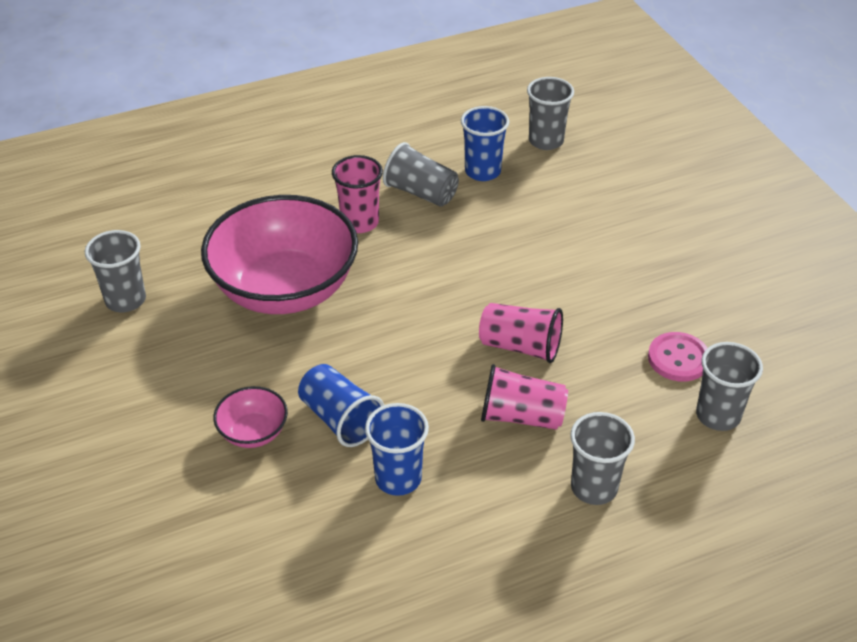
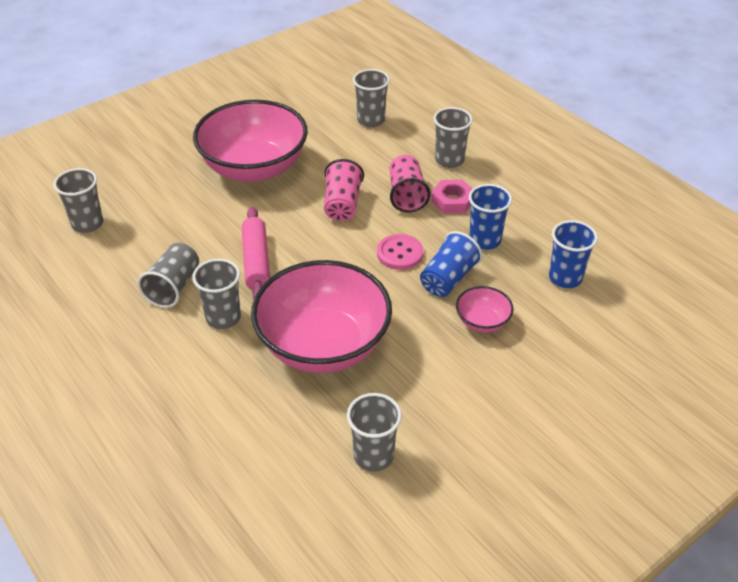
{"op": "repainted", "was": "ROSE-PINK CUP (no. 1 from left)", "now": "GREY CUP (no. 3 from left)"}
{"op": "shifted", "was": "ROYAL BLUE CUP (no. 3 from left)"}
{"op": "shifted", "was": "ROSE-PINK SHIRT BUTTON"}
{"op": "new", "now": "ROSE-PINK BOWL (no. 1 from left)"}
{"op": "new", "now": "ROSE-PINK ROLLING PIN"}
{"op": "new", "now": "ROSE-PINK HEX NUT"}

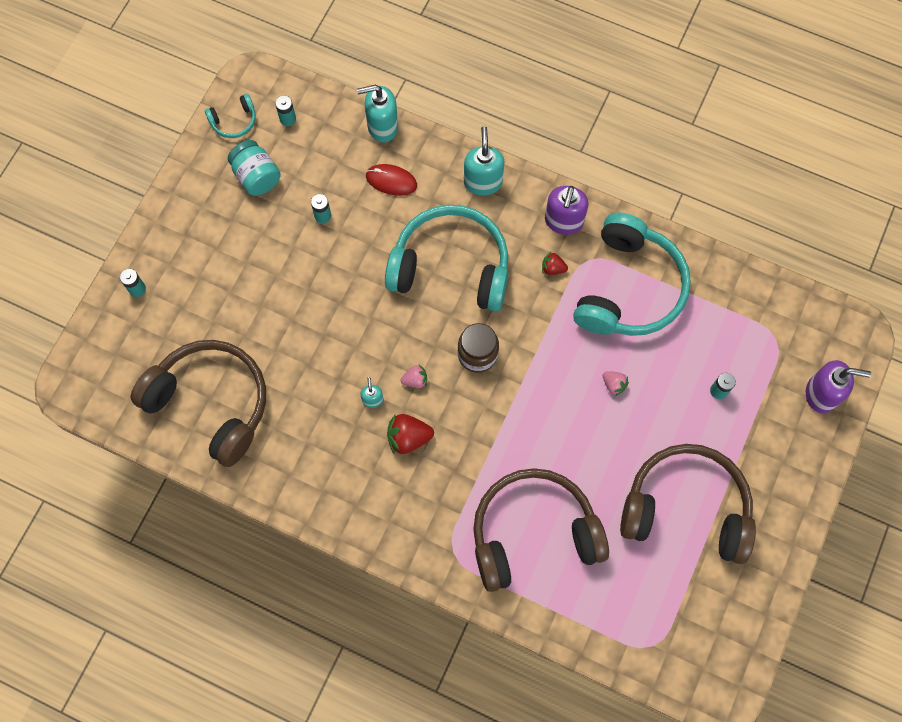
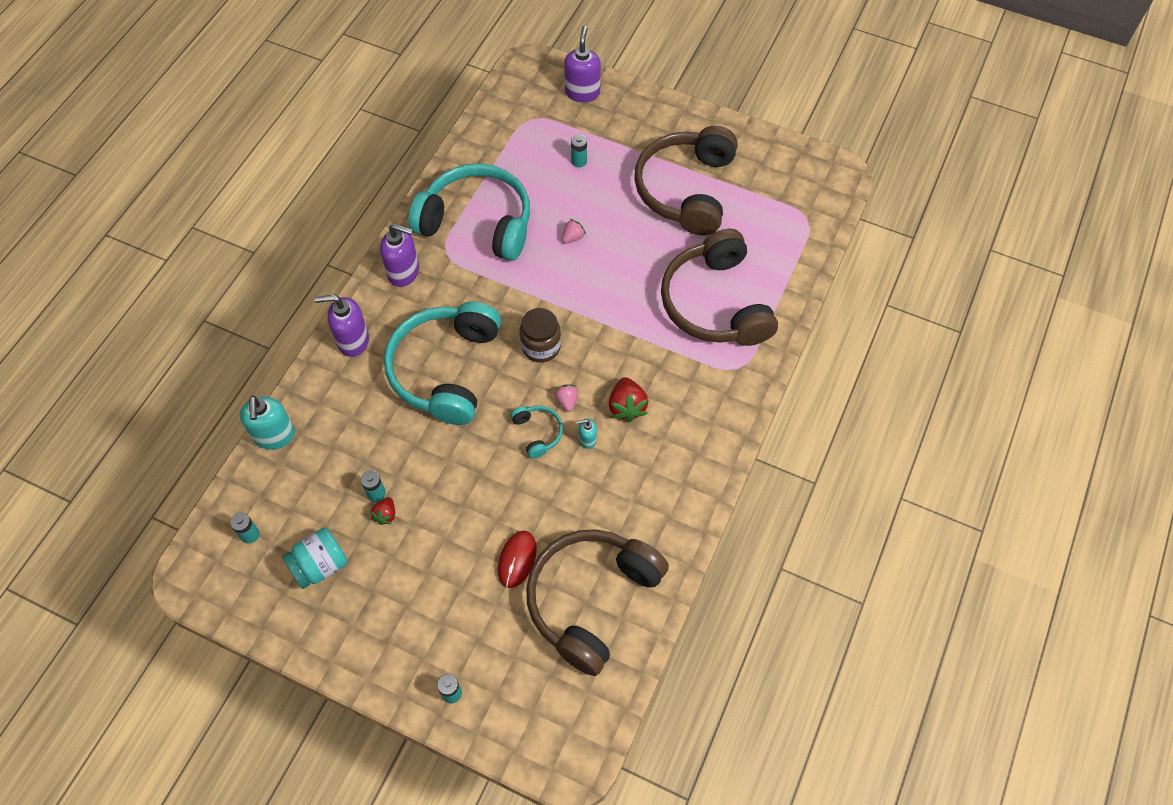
{"op": "shifted", "was": "AQUA OVER-EAR HEADPHONES (no. 1 from left in the first image)", "now": "AQUA OVER-EAR HEADPHONES (no. 3 from left)"}
{"op": "shifted", "was": "CRIMSON COMPUTER MOUSE"}
{"op": "repainted", "was": "AQUA SOAP DISPENSER (no. 3 from left)", "now": "ROYAL PURPLE SOAP DISPENSER (no. 1 from left)"}
{"op": "shifted", "was": "CRIMSON STRAWBERRY (no. 2 from left in the first image)", "now": "CRIMSON STRAWBERRY (no. 1 from left)"}

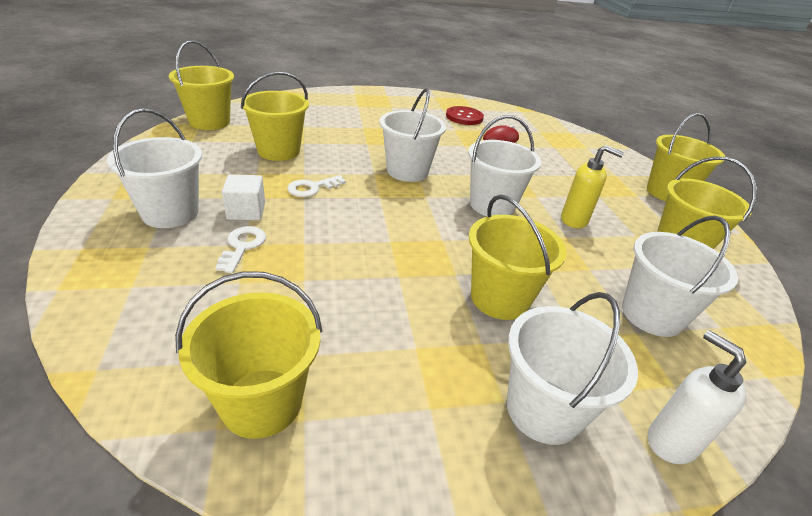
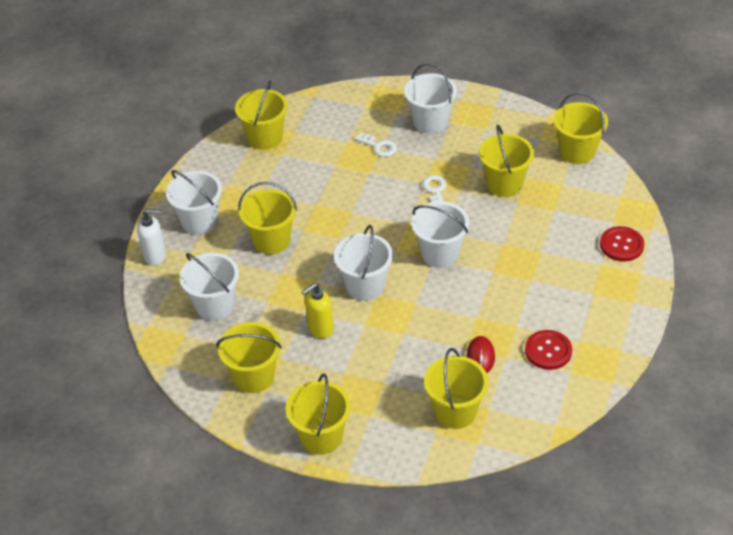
{"op": "gone", "was": "SNOW-WHITE BLOCK"}
{"op": "new", "now": "BRIGHT YELLOW PAIL (no. 5 from left)"}
{"op": "new", "now": "CRIMSON SHIRT BUTTON (no. 2 from left)"}

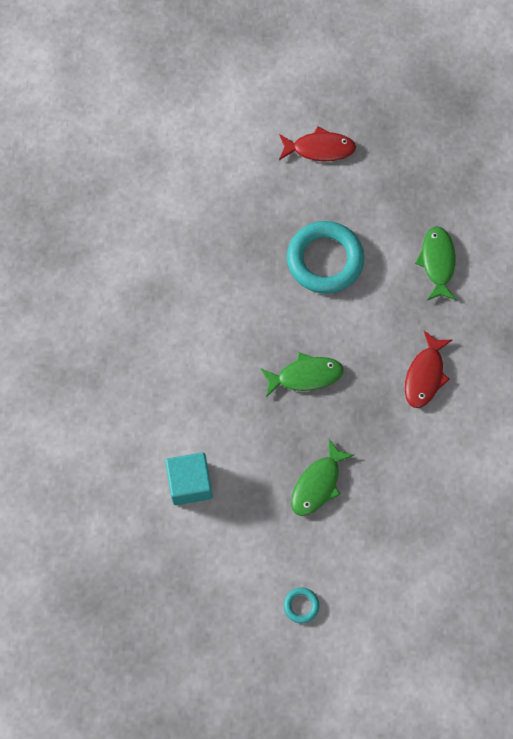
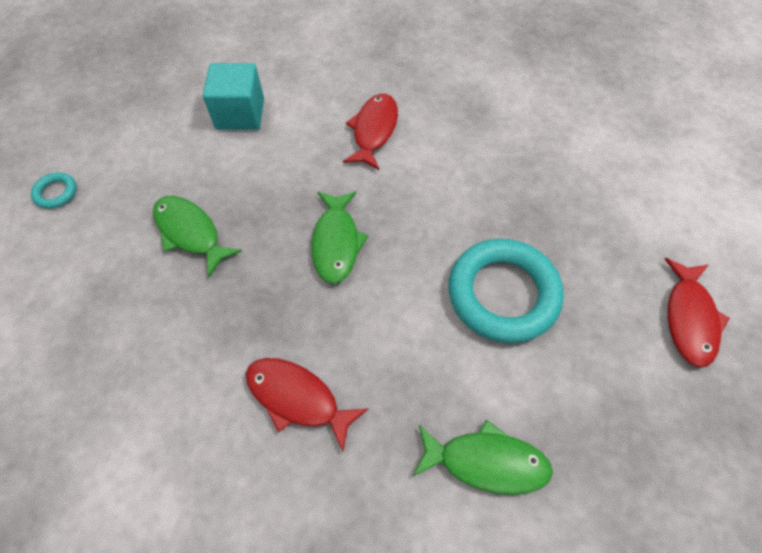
{"op": "new", "now": "CRIMSON FISH (no. 2 from left)"}

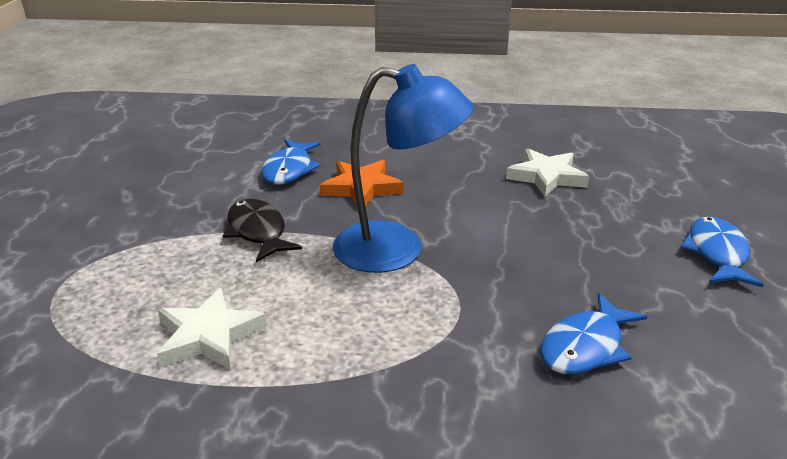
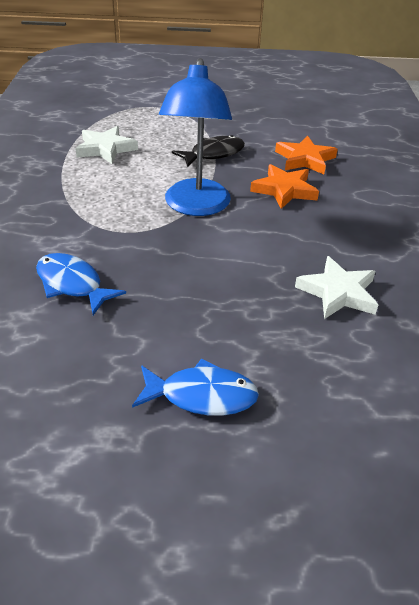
{"op": "swapped", "was": "ROYAL BLUE FISH (no. 1 from left)", "now": "BRIGHT ORANGE STAR (no. 2 from left)"}

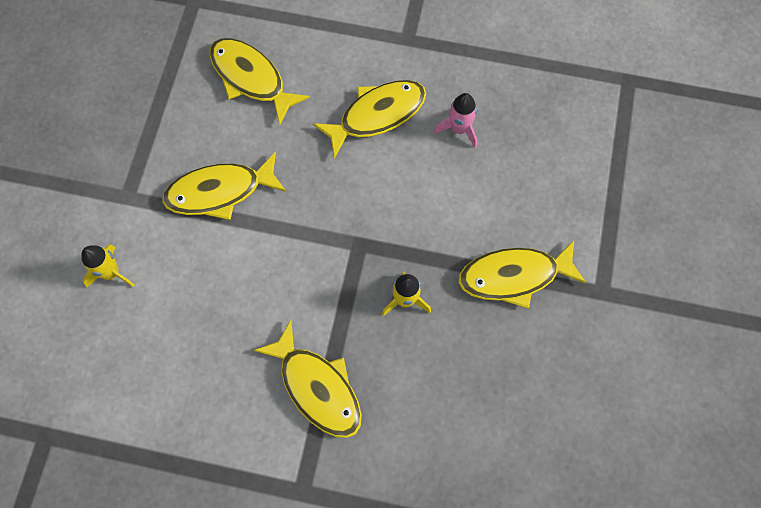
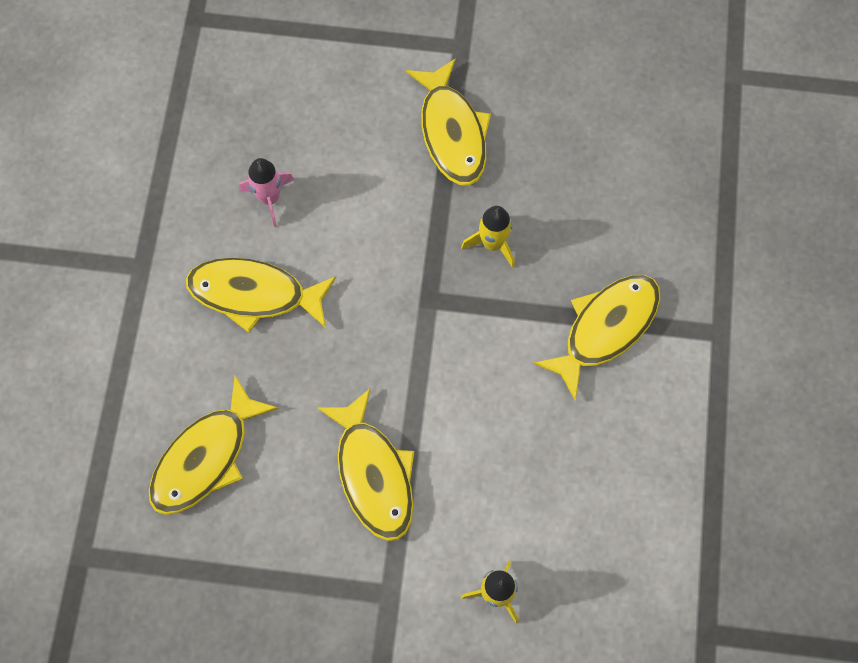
{"op": "rotated", "was": "BRIGHT YELLOW FISH (no. 4 from left in the first image)", "clockwise": -45}

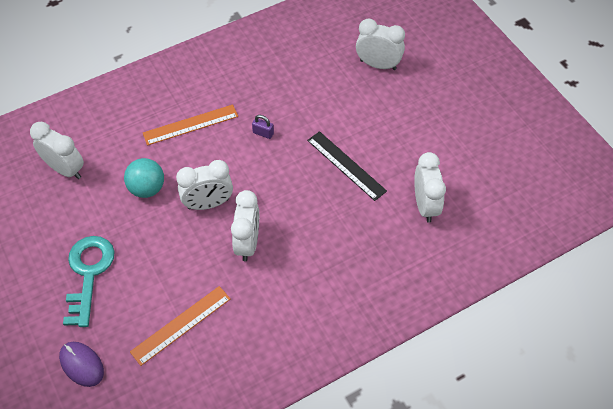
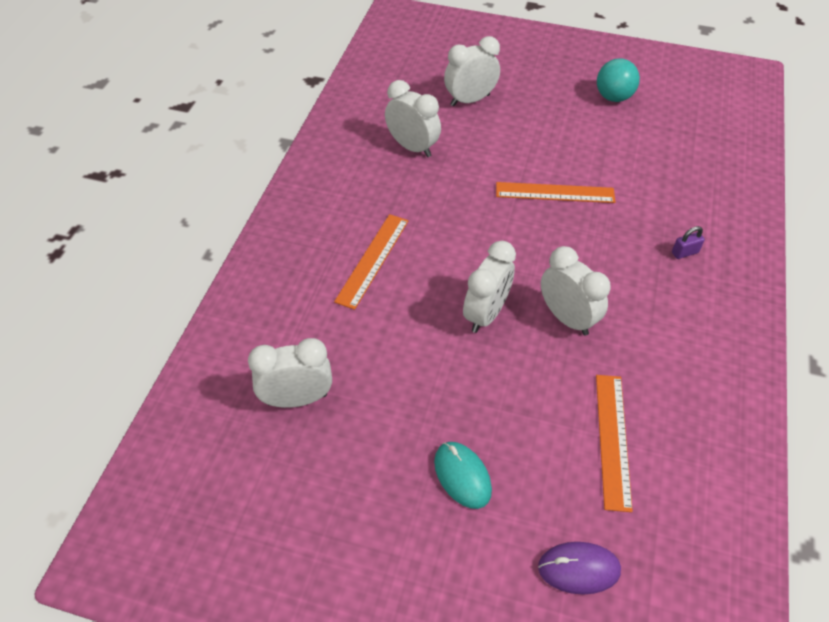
{"op": "swapped", "was": "AQUA LATCHKEY", "now": "AQUA COMPUTER MOUSE"}
{"op": "shifted", "was": "AQUA BALL"}
{"op": "shifted", "was": "ROYAL PURPLE PADLOCK"}
{"op": "repainted", "was": "BLACK MEASURING STICK", "now": "BRIGHT ORANGE MEASURING STICK (no. 2 from left)"}
{"op": "shifted", "was": "SNOW-WHITE BEDSIDE CLOCK (no. 5 from left in the first image)", "now": "SNOW-WHITE BEDSIDE CLOCK (no. 2 from left)"}

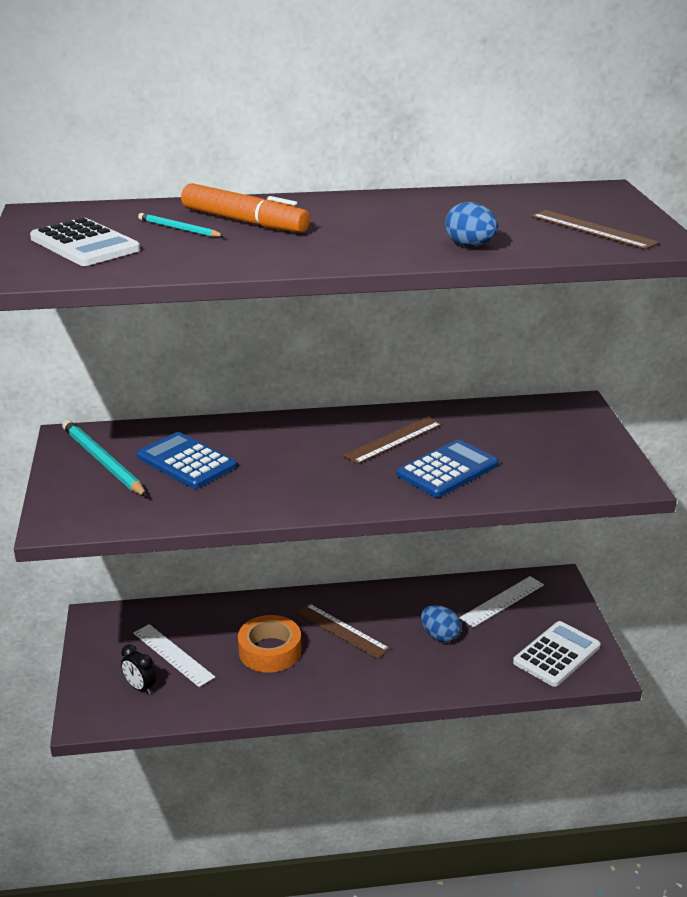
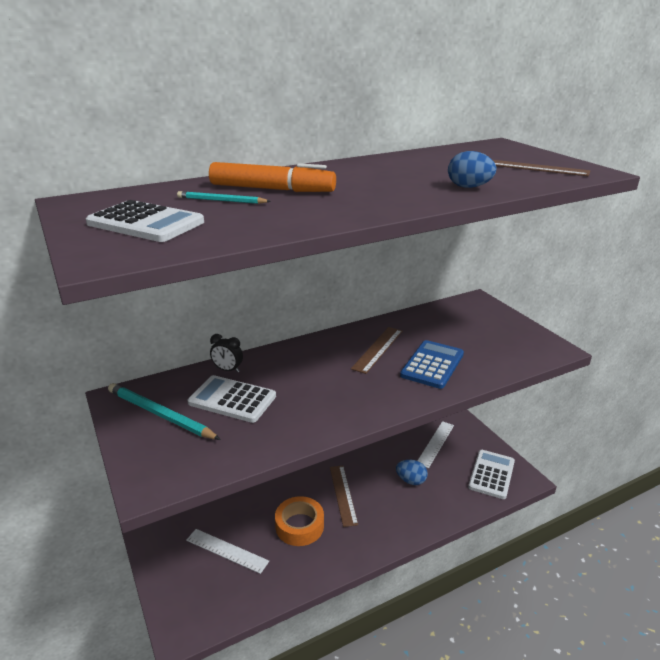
{"op": "shifted", "was": "BLACK BEDSIDE CLOCK"}
{"op": "repainted", "was": "ROYAL BLUE ADDING MACHINE (no. 1 from left)", "now": "SNOW-WHITE ADDING MACHINE (no. 2 from left)"}
{"op": "rotated", "was": "DARK BROWN MEASURING STICK (no. 1 from left)", "clockwise": 60}

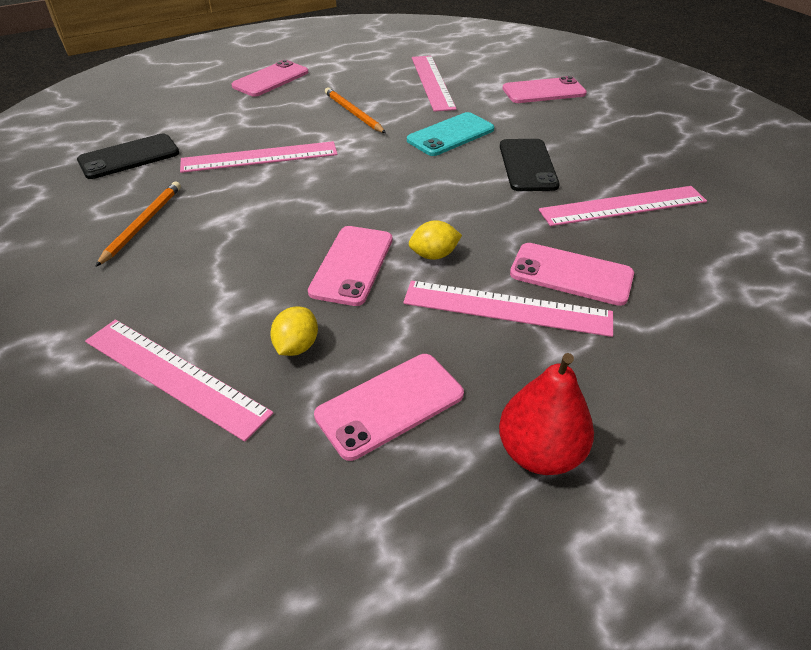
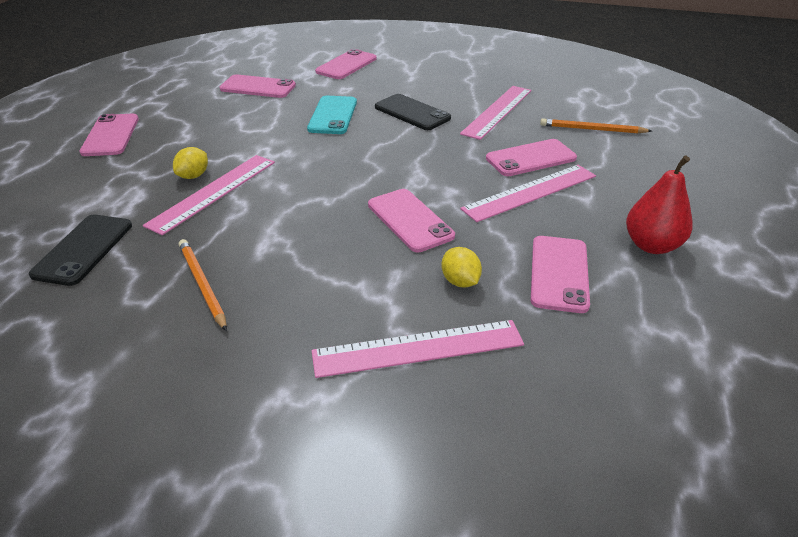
{"op": "shifted", "was": "BRIGHT ORANGE WOODEN PENCIL (no. 2 from left)"}
{"op": "shifted", "was": "BRIGHT YELLOW CITRUS FRUIT (no. 2 from left in the first image)", "now": "BRIGHT YELLOW CITRUS FRUIT (no. 1 from left)"}
{"op": "swapped", "was": "ROSE-PINK MEASURING STICK (no. 3 from left)", "now": "ROSE-PINK SMARTPHONE (no. 2 from left)"}

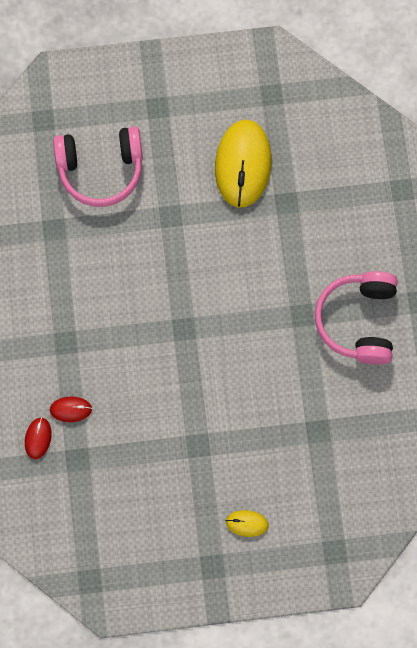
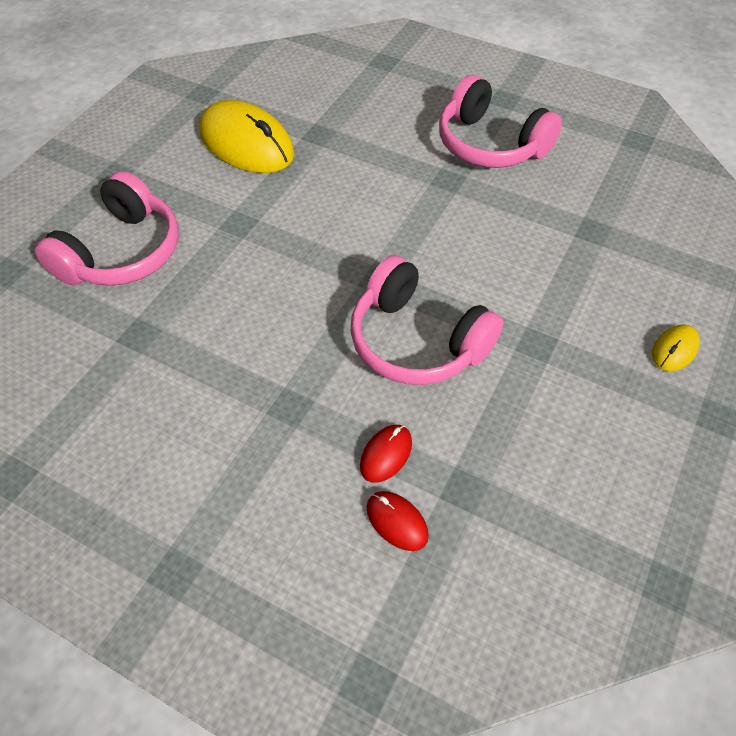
{"op": "new", "now": "ROSE-PINK OVER-EAR HEADPHONES (no. 2 from left)"}

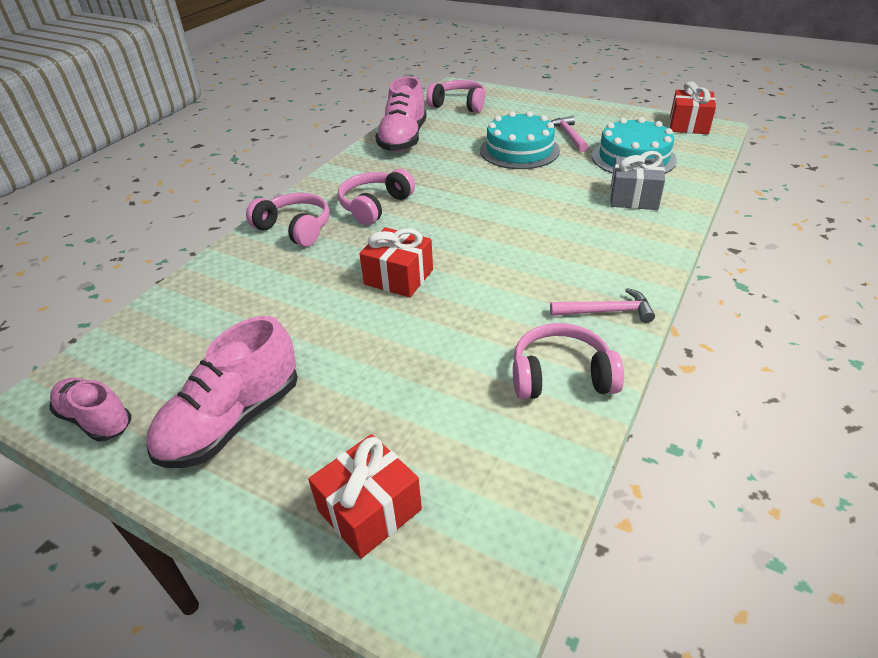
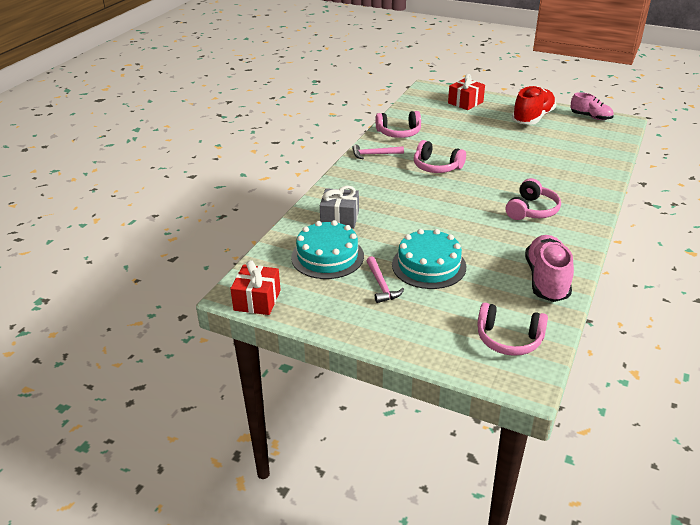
{"op": "repainted", "was": "ROSE-PINK SNEAKER (no. 2 from left)", "now": "CRIMSON SNEAKER"}
{"op": "shifted", "was": "ROSE-PINK OVER-EAR HEADPHONES (no. 1 from left in the first image)", "now": "ROSE-PINK OVER-EAR HEADPHONES (no. 2 from left)"}
{"op": "gone", "was": "CRIMSON PRESENT (no. 2 from left)"}

